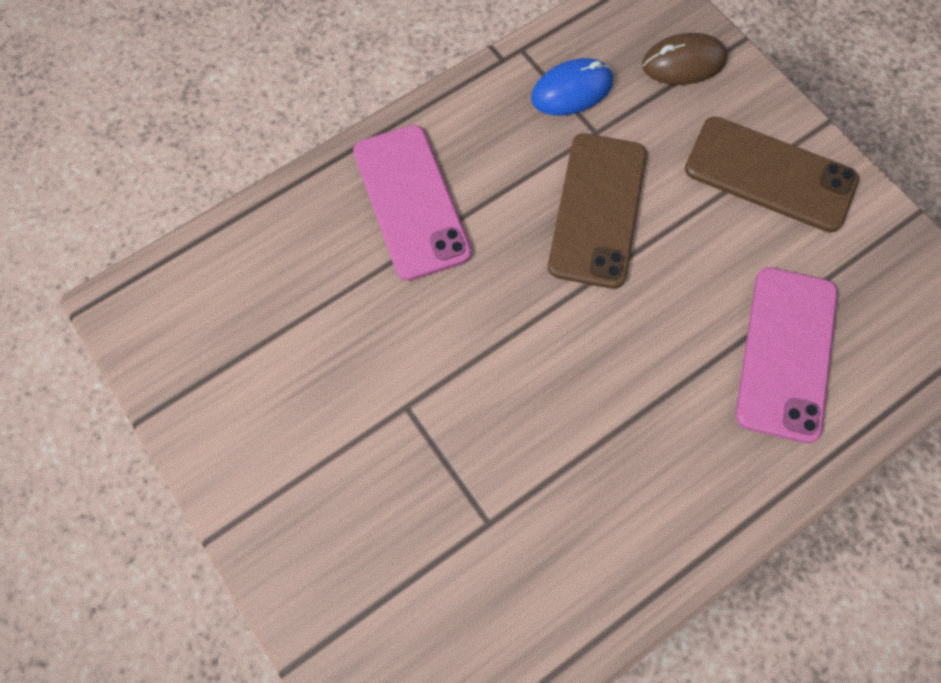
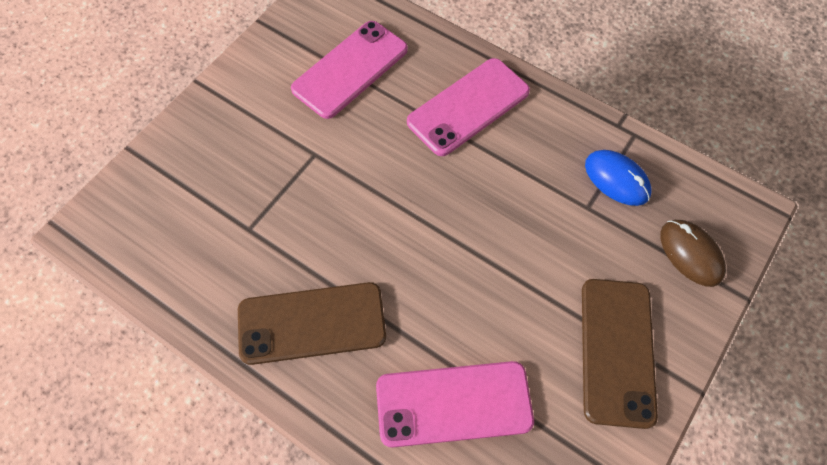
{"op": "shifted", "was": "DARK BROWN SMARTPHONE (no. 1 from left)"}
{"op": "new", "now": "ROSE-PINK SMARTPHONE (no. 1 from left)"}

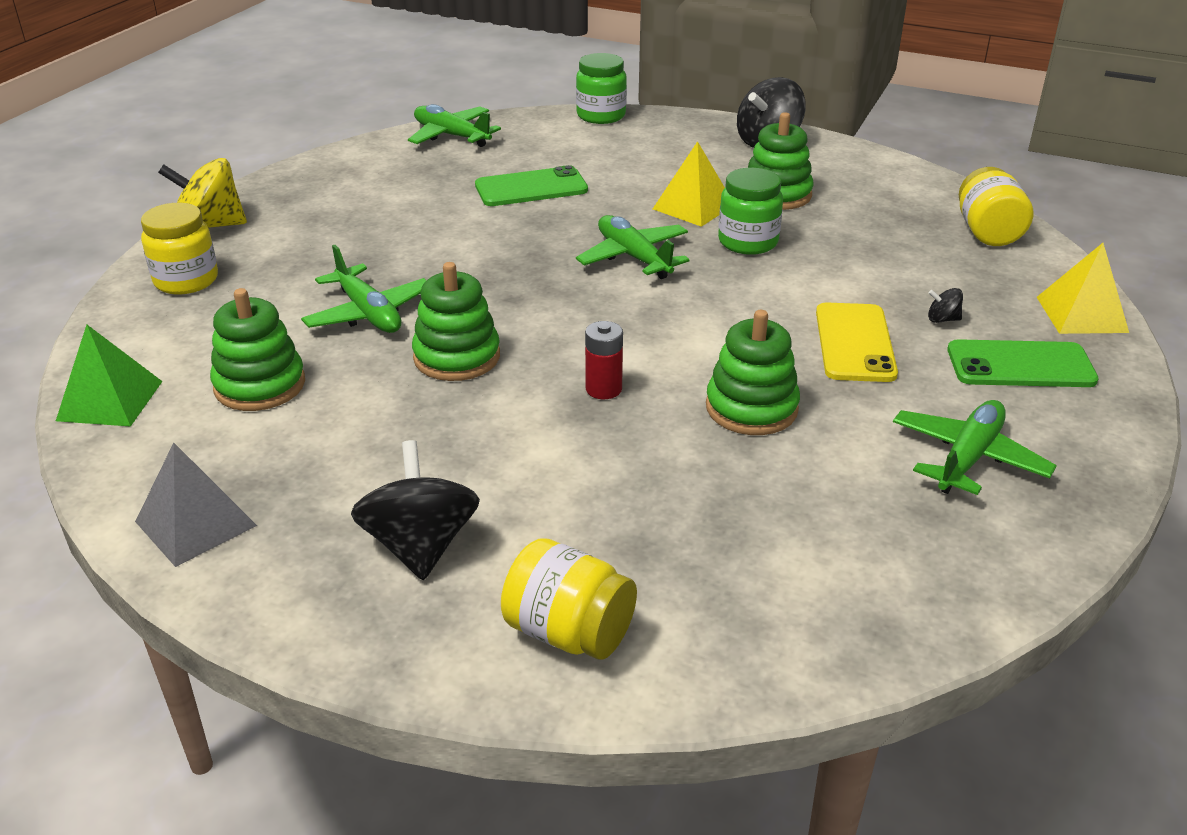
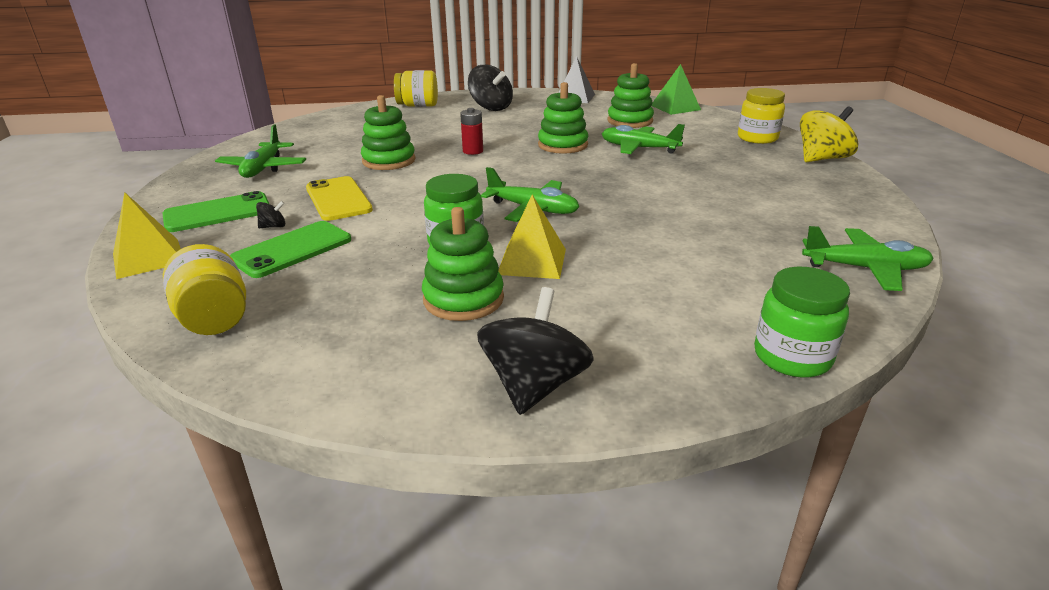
{"op": "shifted", "was": "LEAF-GREEN SMARTPHONE (no. 1 from left in the first image)", "now": "LEAF-GREEN SMARTPHONE (no. 2 from left)"}

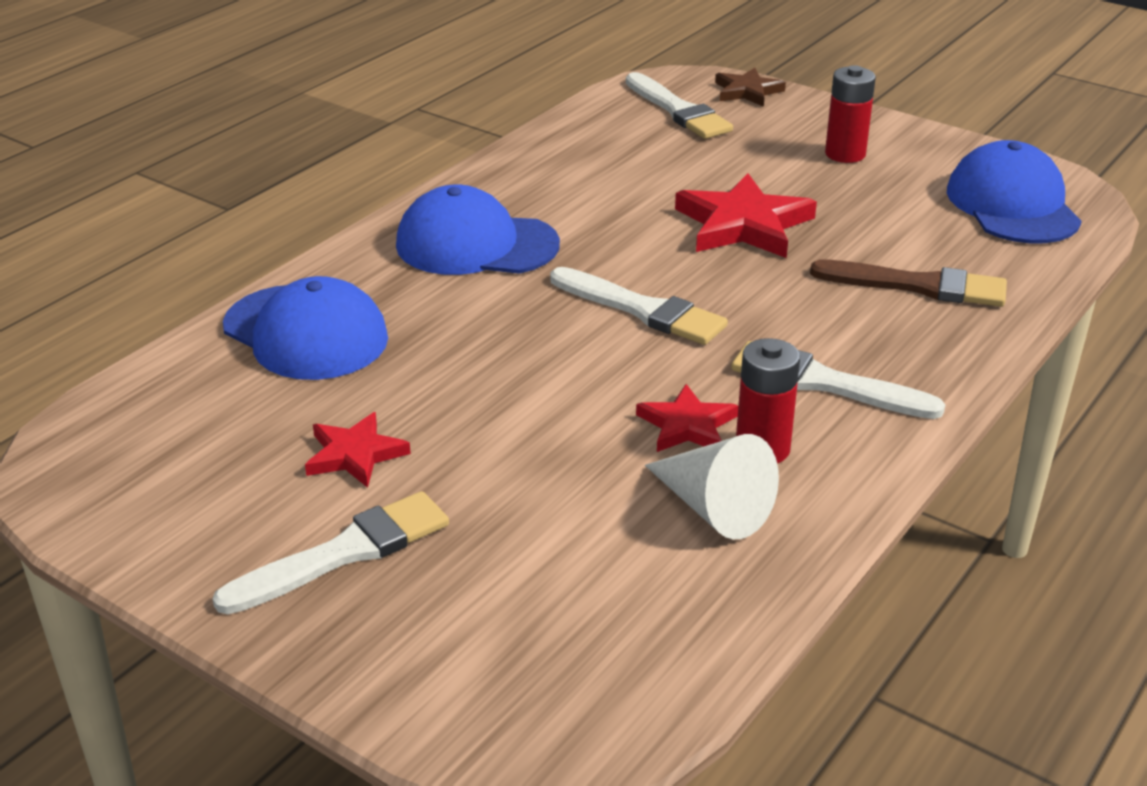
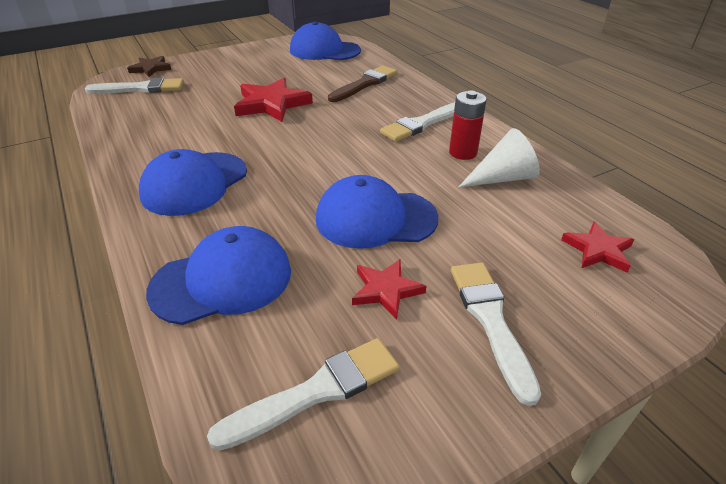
{"op": "shifted", "was": "SNOW-WHITE PAINTBRUSH (no. 2 from left)"}
{"op": "shifted", "was": "CRIMSON STAR (no. 2 from left in the first image)", "now": "CRIMSON STAR (no. 3 from left)"}
{"op": "gone", "was": "CRIMSON POWER CELL (no. 2 from left)"}
{"op": "new", "now": "ROYAL BLUE CAP (no. 4 from left)"}

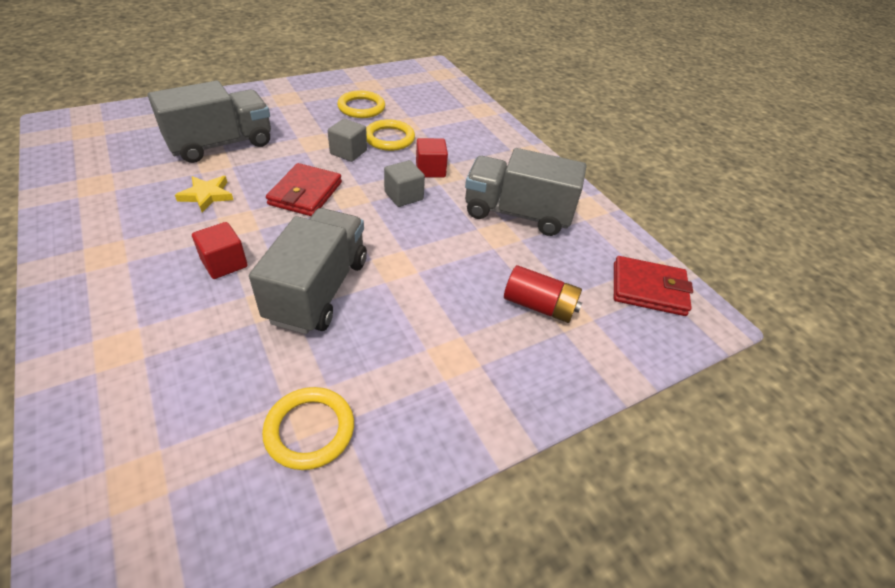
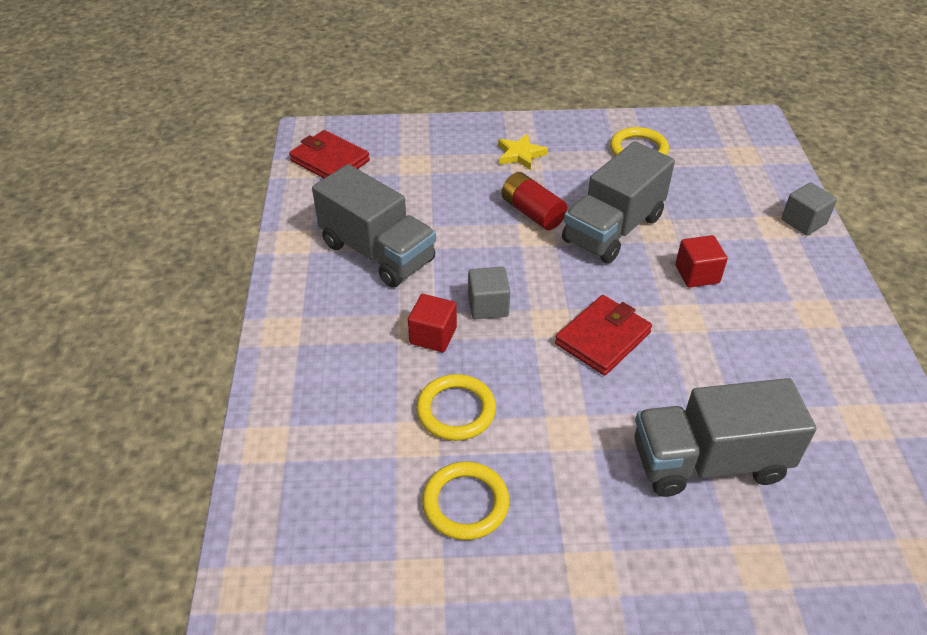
{"op": "shifted", "was": "BRIGHT YELLOW STAR"}
{"op": "shifted", "was": "GREY BLOCK (no. 1 from left in the first image)", "now": "GREY BLOCK (no. 2 from left)"}
{"op": "shifted", "was": "CRIMSON POWER CELL"}

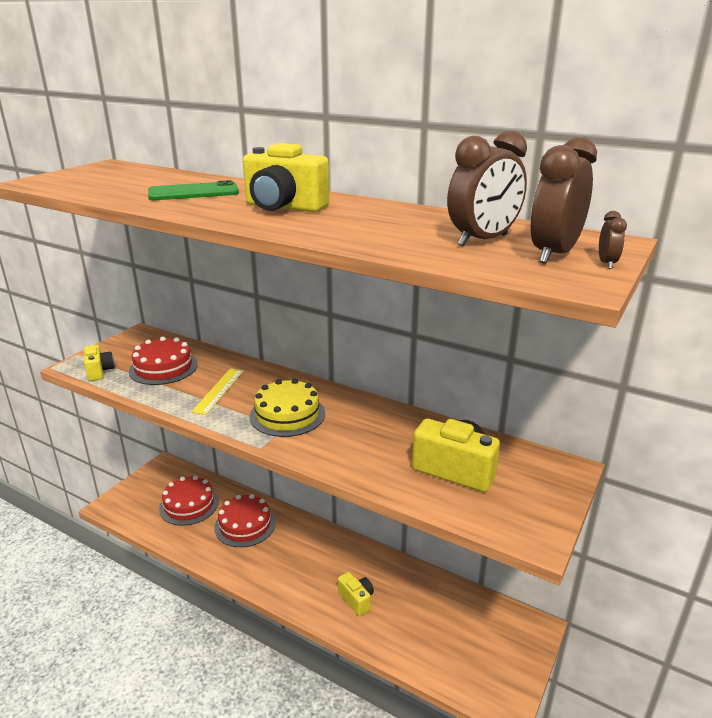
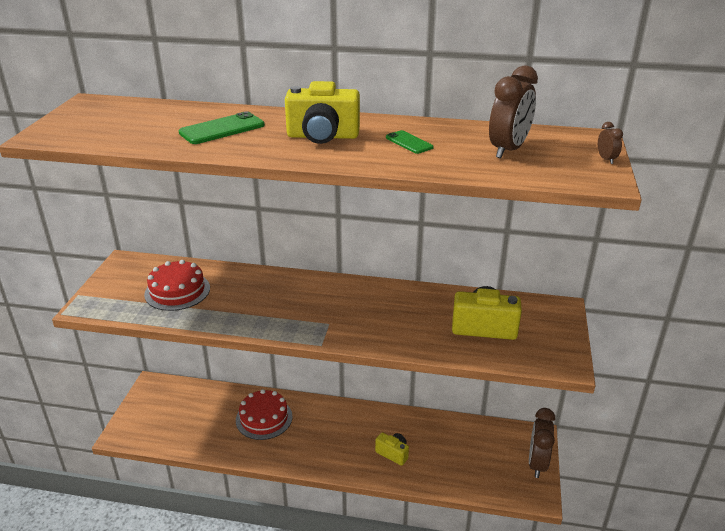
{"op": "gone", "was": "BRIGHT YELLOW PHOTO CAMERA (no. 1 from left)"}
{"op": "gone", "was": "CRIMSON LAYER CAKE (no. 2 from left)"}
{"op": "gone", "was": "BRIGHT YELLOW MEASURING STICK"}
{"op": "gone", "was": "BRIGHT YELLOW LAYER CAKE"}
{"op": "shifted", "was": "DARK BROWN BEDSIDE CLOCK (no. 2 from left)"}
{"op": "new", "now": "LEAF-GREEN SMARTPHONE (no. 2 from left)"}

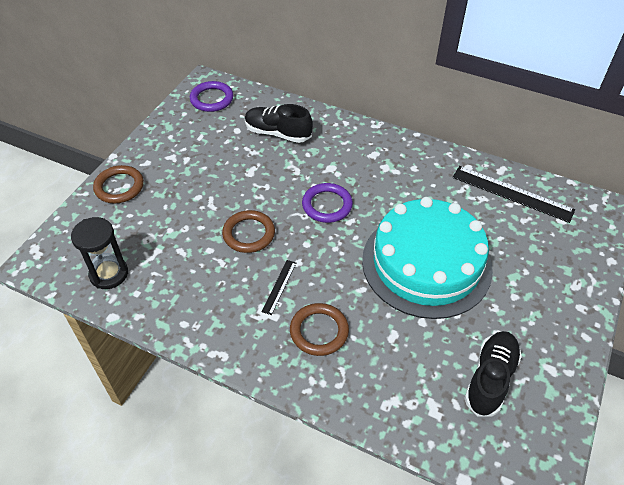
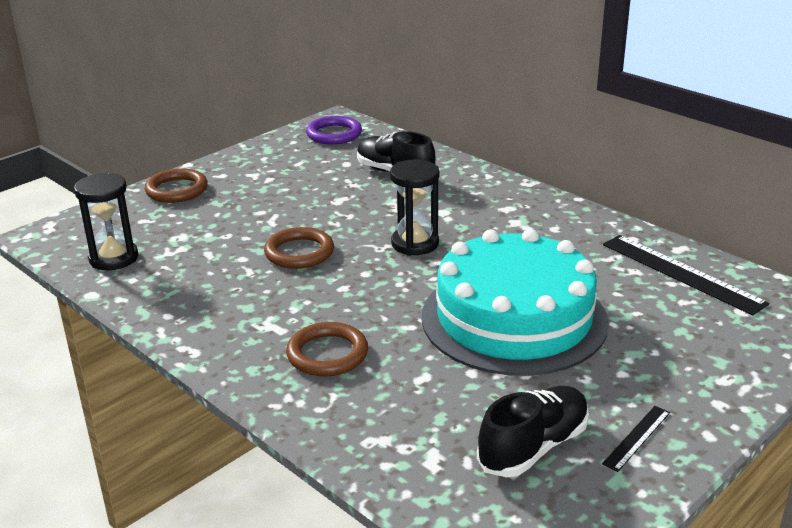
{"op": "shifted", "was": "BLACK MEASURING STICK (no. 1 from left)"}
{"op": "swapped", "was": "ROYAL PURPLE HOOP (no. 2 from left)", "now": "BLACK SANDGLASS (no. 2 from left)"}

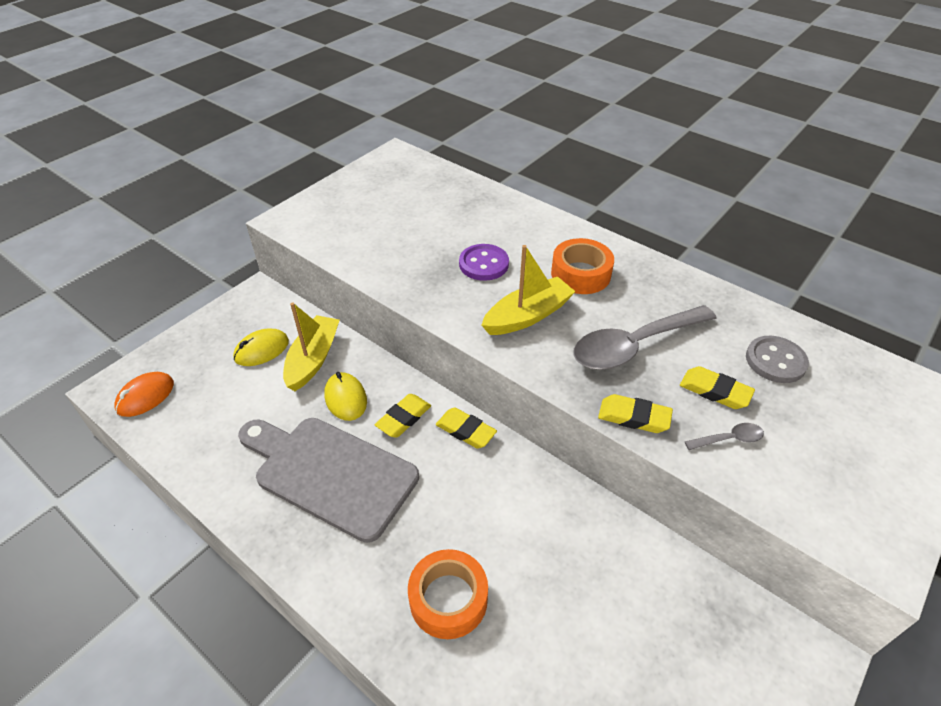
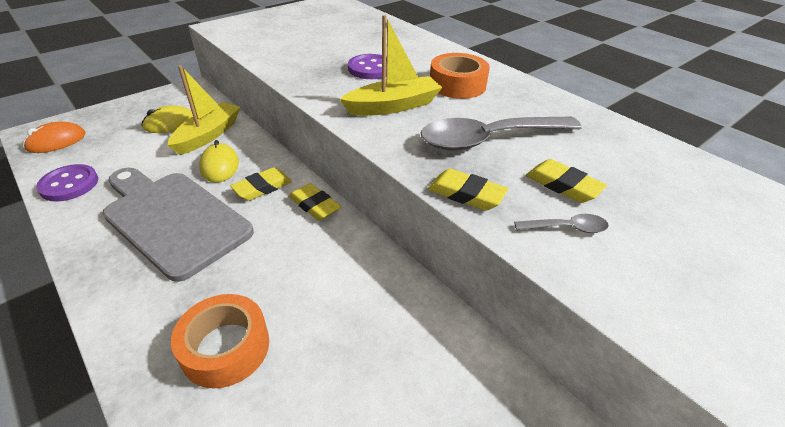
{"op": "gone", "was": "GREY SHIRT BUTTON"}
{"op": "new", "now": "ROYAL PURPLE SHIRT BUTTON (no. 1 from left)"}

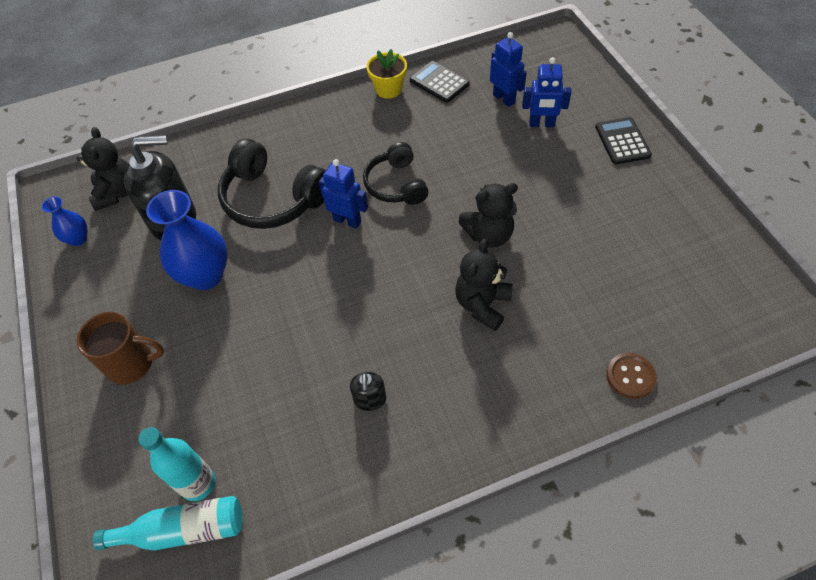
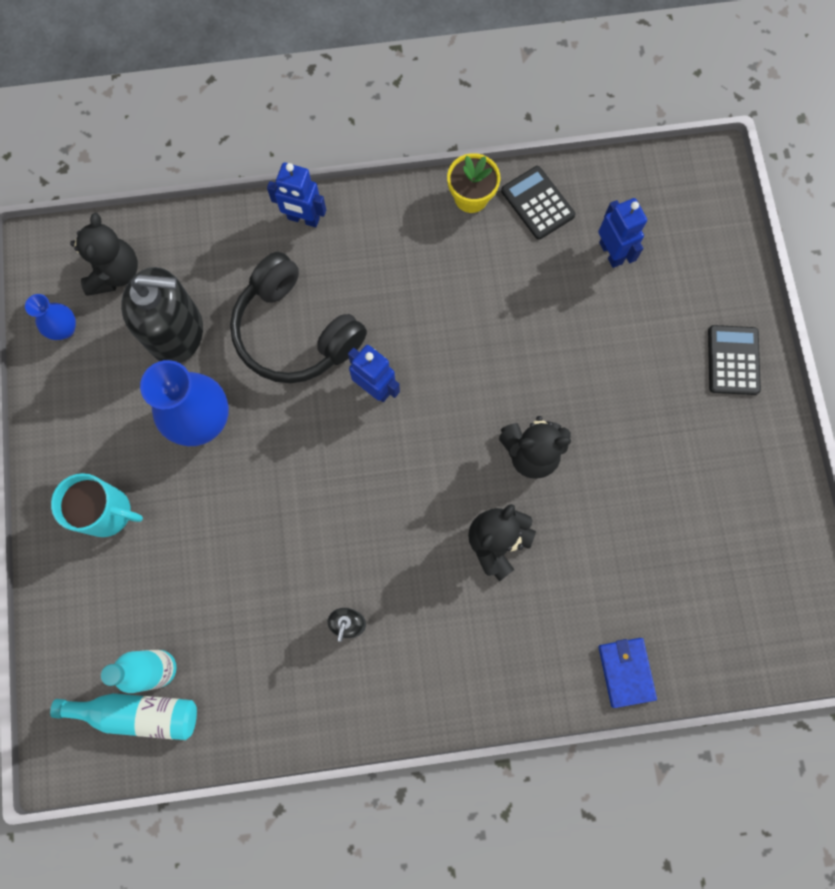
{"op": "repainted", "was": "DARK BROWN COFFEE MUG", "now": "AQUA COFFEE MUG"}
{"op": "gone", "was": "BLACK OVER-EAR HEADPHONES (no. 2 from left)"}
{"op": "shifted", "was": "ROYAL BLUE ROBOT FIGURE (no. 3 from left in the first image)", "now": "ROYAL BLUE ROBOT FIGURE (no. 1 from left)"}
{"op": "swapped", "was": "DARK BROWN SHIRT BUTTON", "now": "ROYAL BLUE WALLET"}

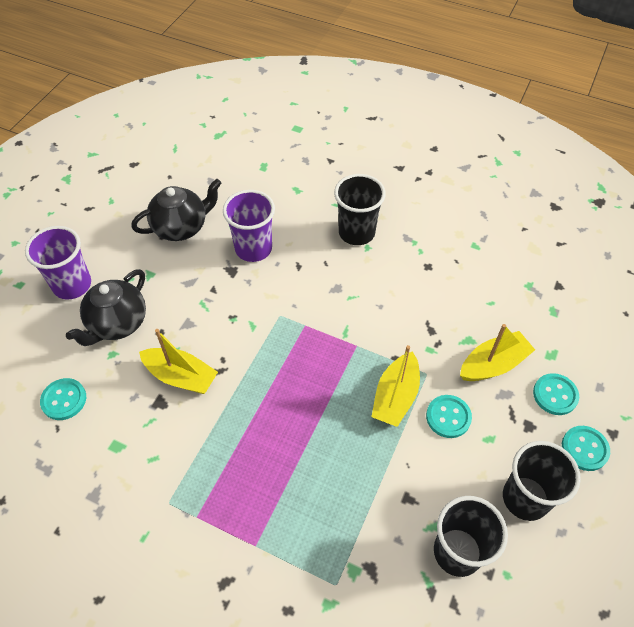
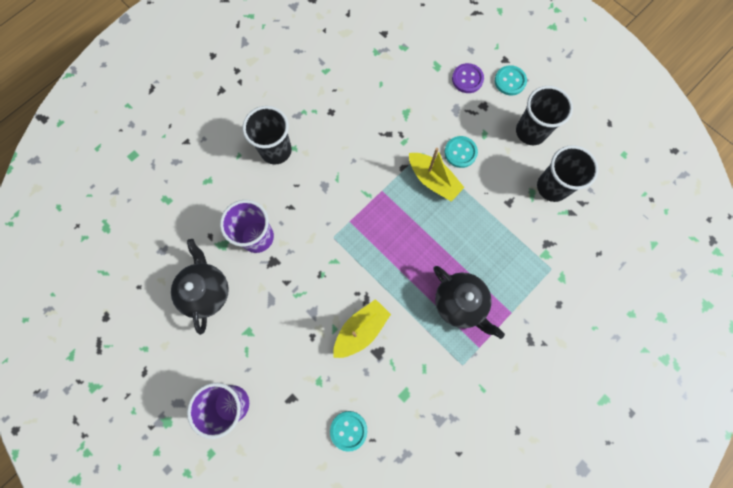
{"op": "shifted", "was": "BLACK TEA POT (no. 1 from left in the first image)", "now": "BLACK TEA POT (no. 2 from left)"}
{"op": "gone", "was": "BRIGHT YELLOW SAILBOAT (no. 3 from left)"}
{"op": "repainted", "was": "AQUA SHIRT BUTTON (no. 3 from left)", "now": "ROYAL PURPLE SHIRT BUTTON"}

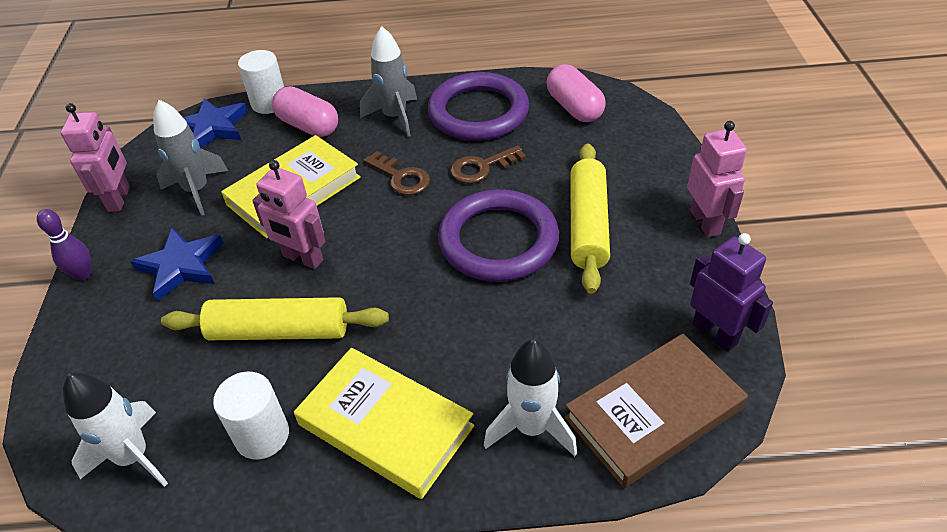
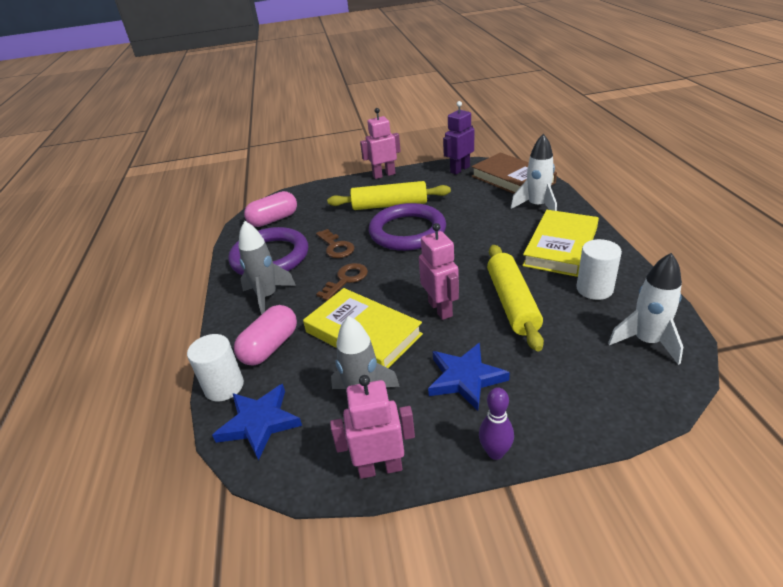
{"op": "rotated", "was": "ROSE-PINK ROBOT FIGURE (no. 2 from left in the first image)", "clockwise": -45}

